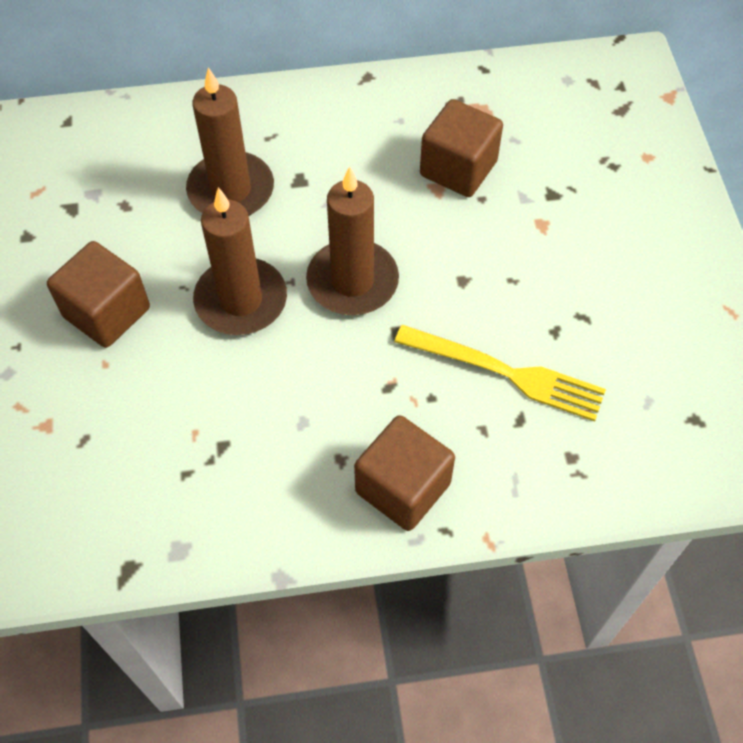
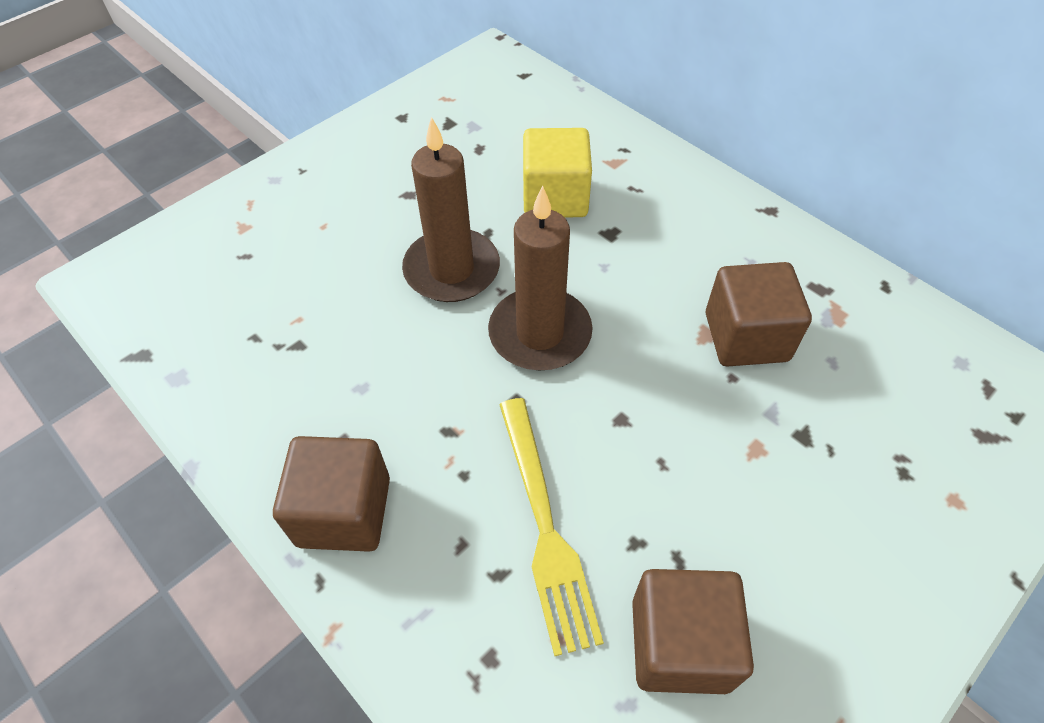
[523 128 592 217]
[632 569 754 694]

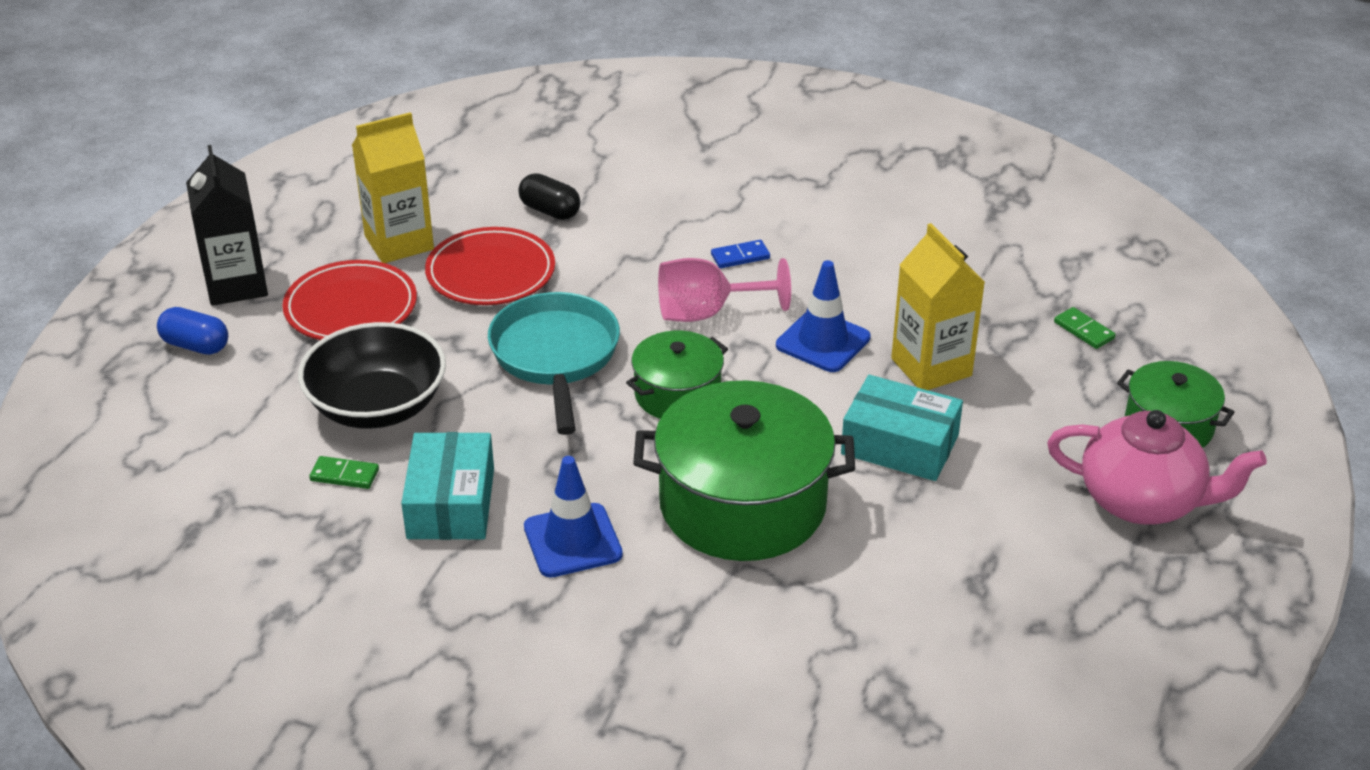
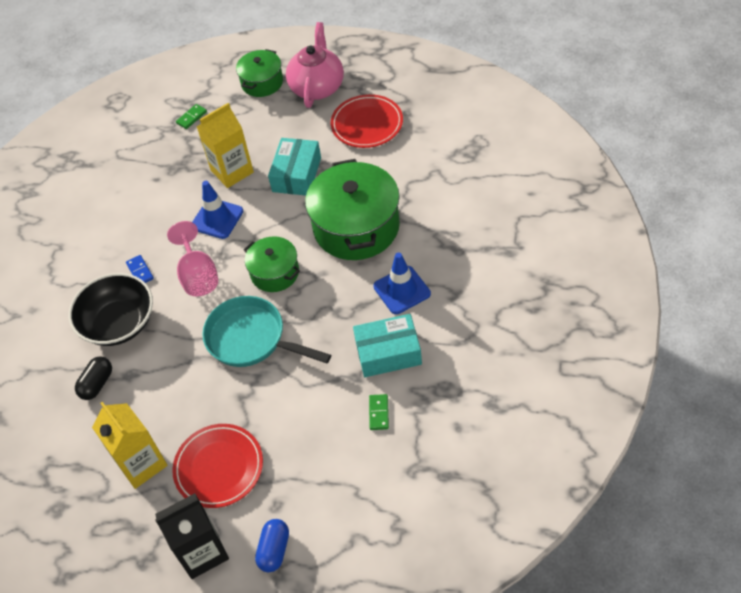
[331 94 403 148]
[202 296 331 367]
[69 273 153 346]

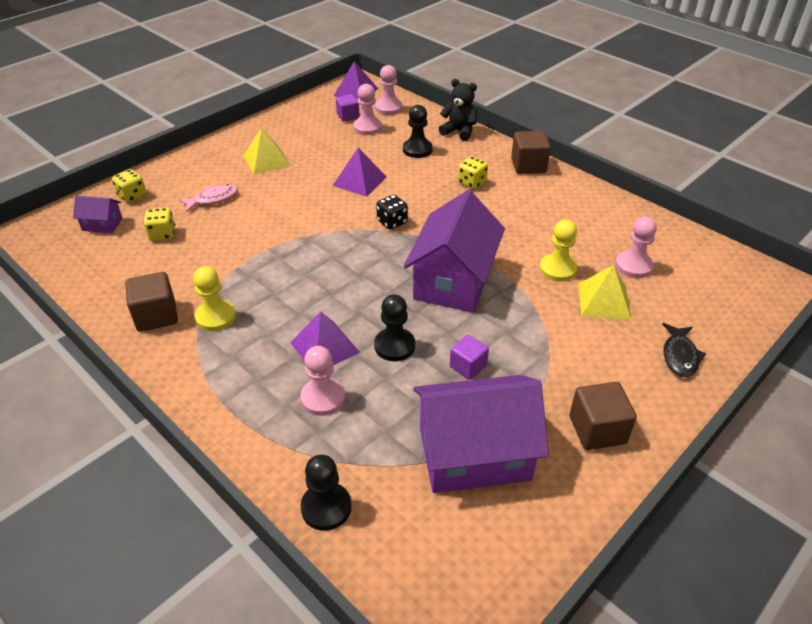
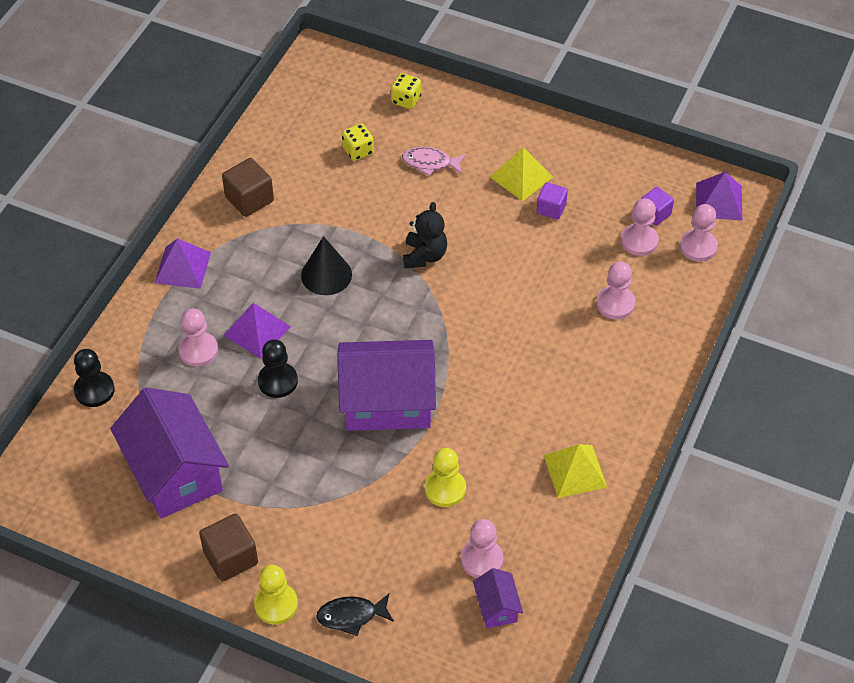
[403 202 447 268]
[596 261 635 319]
[511 131 551 174] (first image)
[155 238 211 289]
[458 156 488 189] (first image)
[402 147 466 176]
[376 195 408 230] (first image)
[473 568 523 628]
[544 444 607 498]
[254 565 298 624]
[537 182 568 220]
[301 236 352 295]

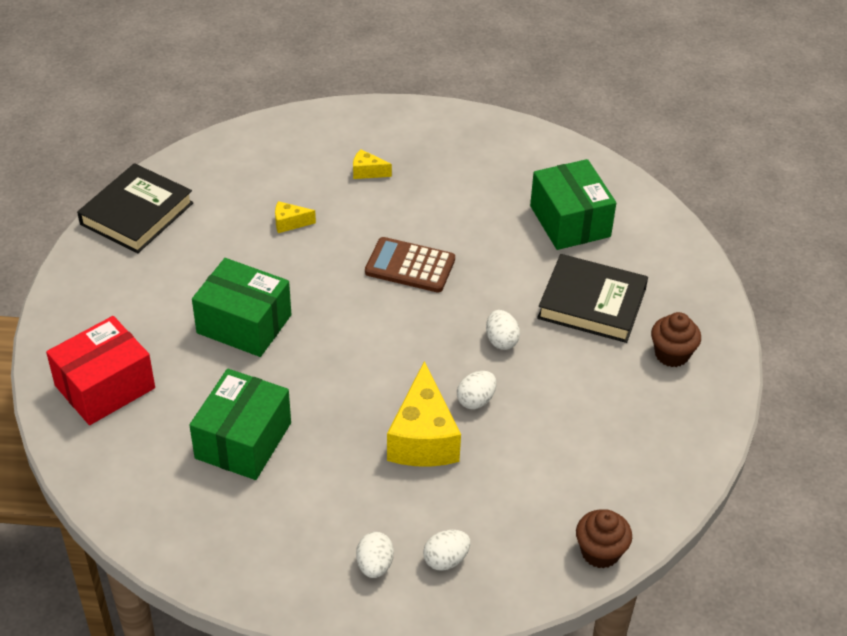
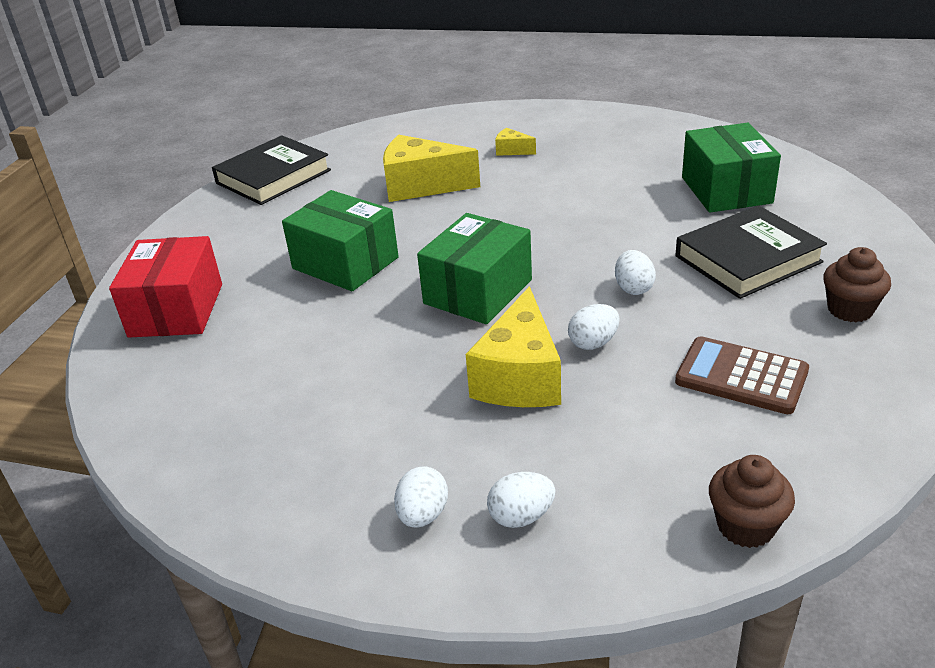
[383 135 480 202]
[675 336 809 414]
[675 205 827 299]
[109 236 222 338]
[417 213 532 324]

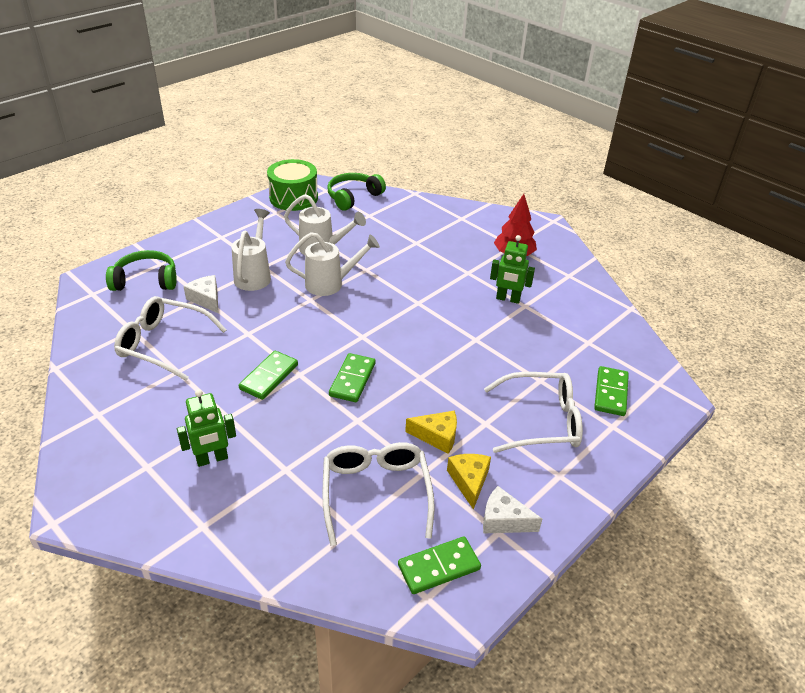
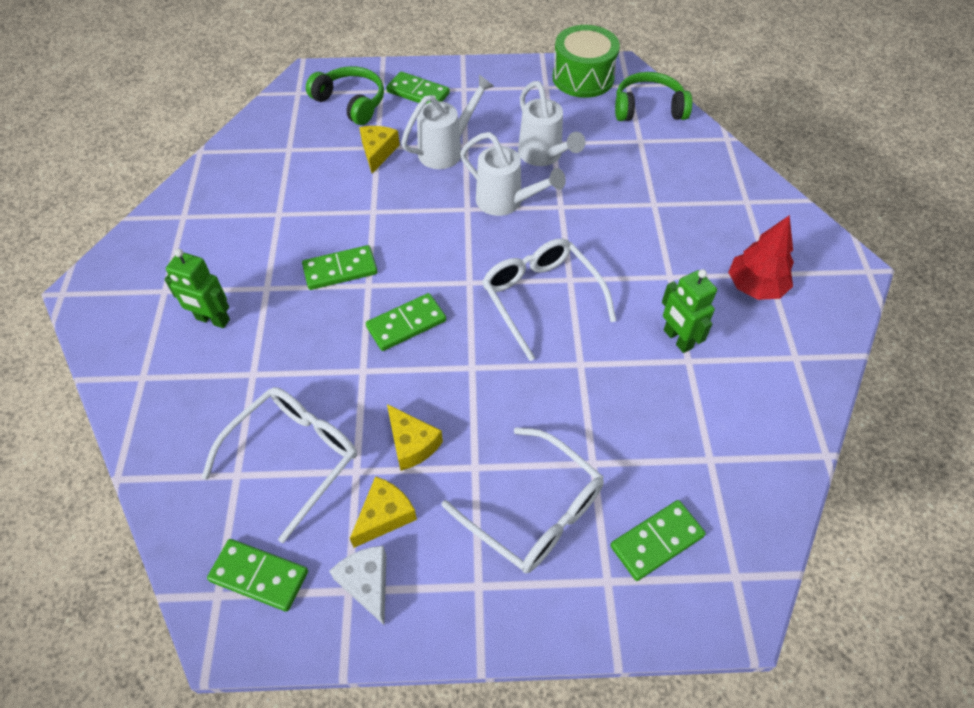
[359 126 400 173]
[482 238 616 361]
[386 71 450 104]

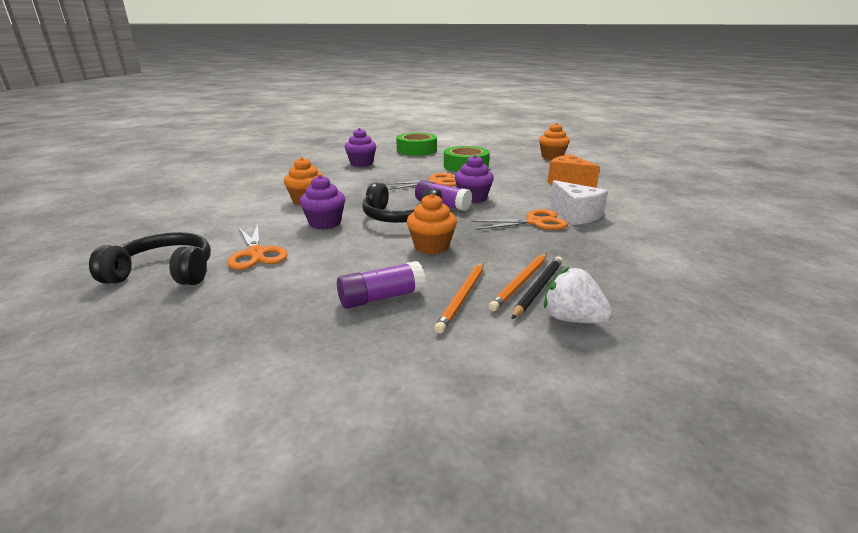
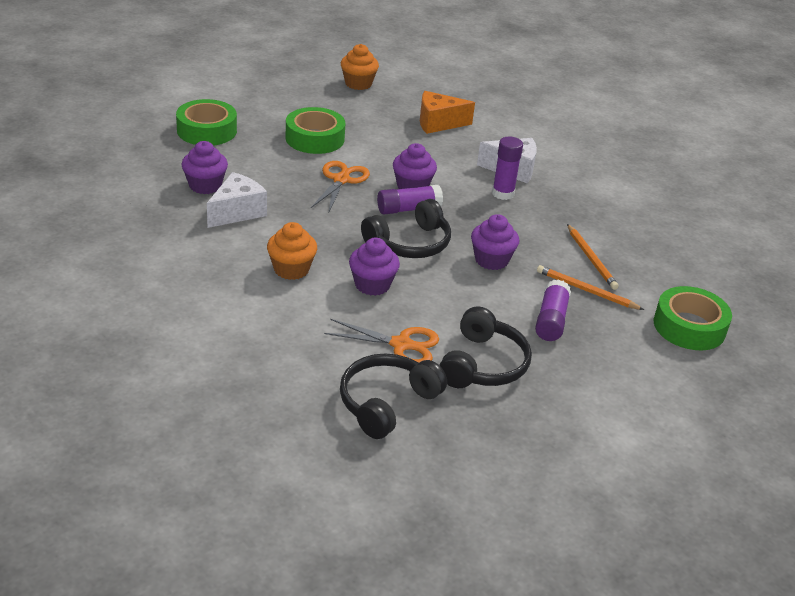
[471 214 519 270]
[492 137 523 200]
[512 256 563 319] (first image)
[537 265 644 310]
[544 266 612 323] (first image)
[207 172 267 228]
[654 286 732 350]
[439 306 532 388]

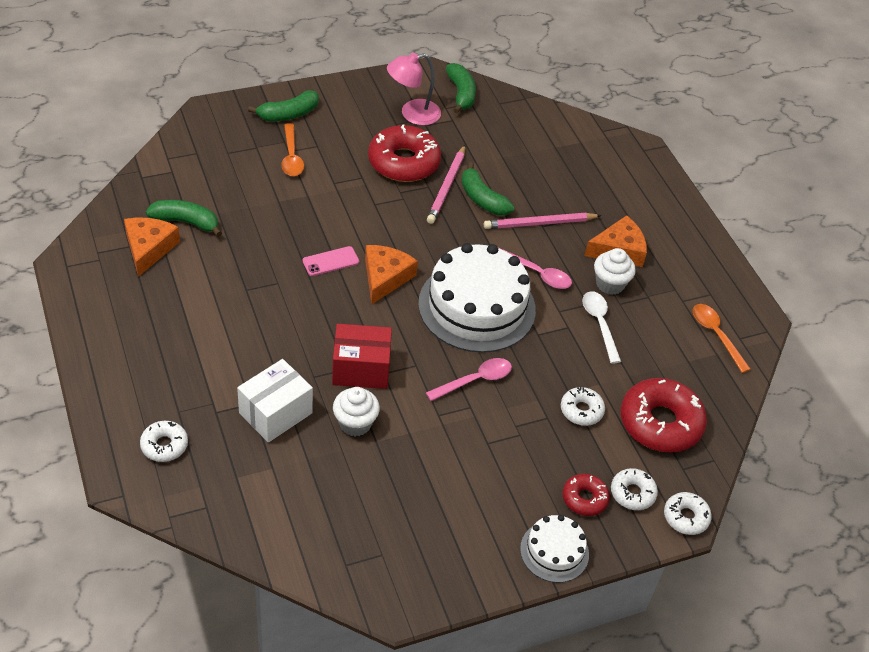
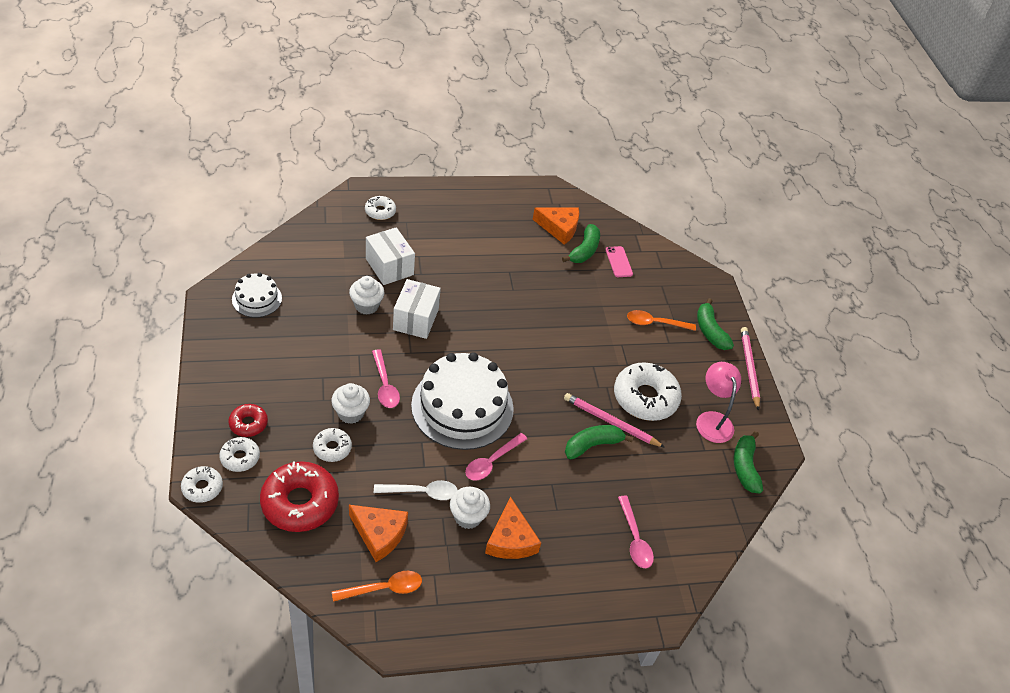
[734 431 763 494]
[614 362 682 421]
[741 327 760 411]
[349 505 408 562]
[606 246 633 277]
[393 279 441 339]
[232 273 282 317]
[332 383 370 424]
[618 496 654 568]

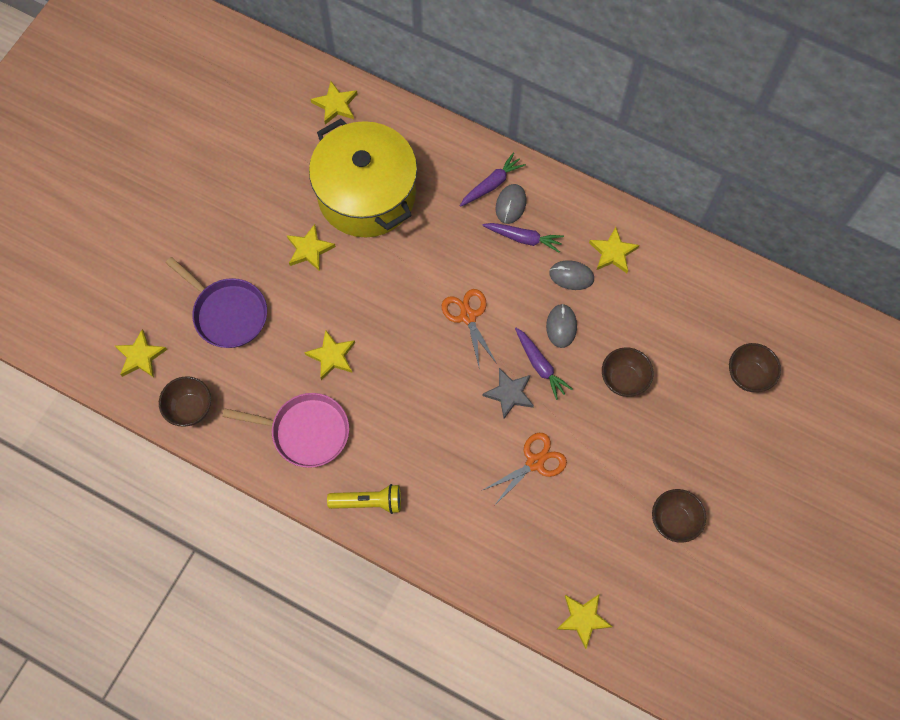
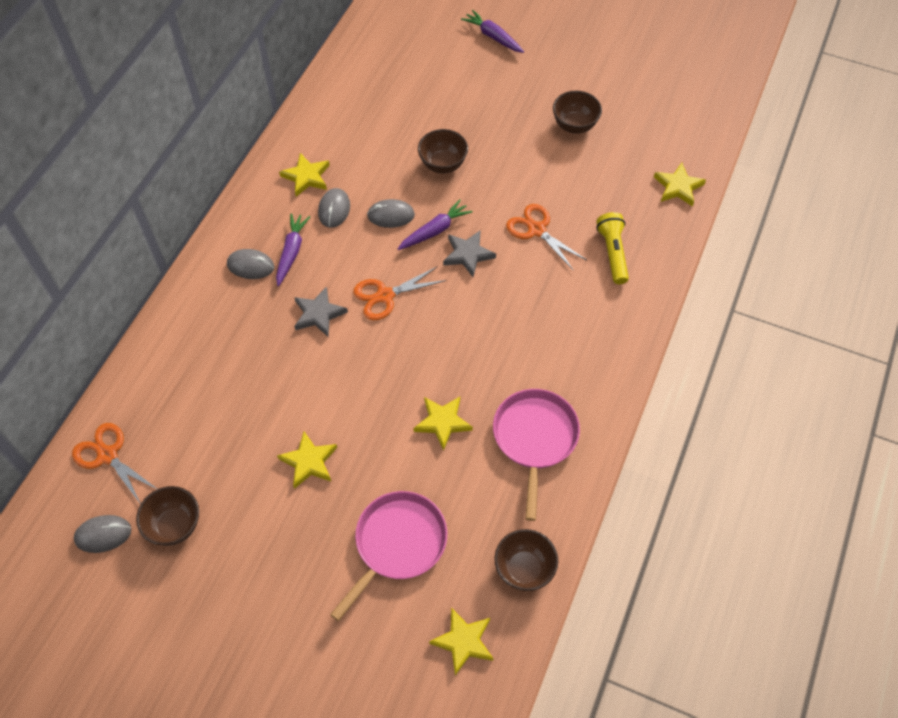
[72 423 157 504]
[309 119 417 237] (first image)
[461 10 524 53]
[330 491 447 621]
[136 486 199 546]
[596 212 629 284]
[294 286 348 337]
[74 515 131 553]

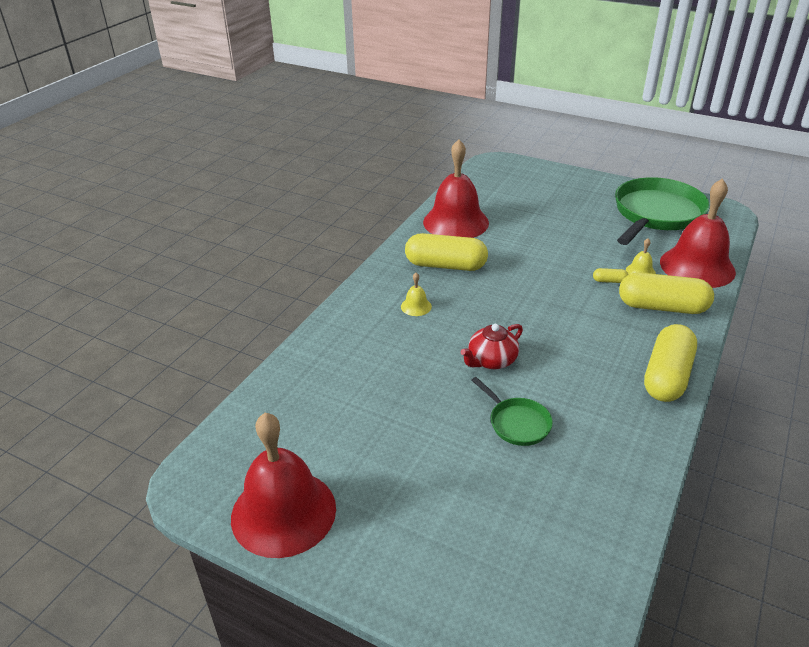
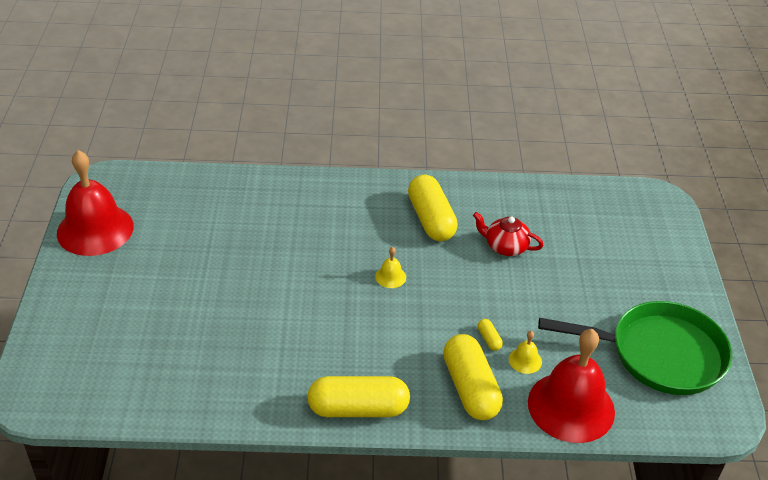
[423 139 489 238] (first image)
[375 247 406 288]
[473 212 543 256]
[471 377 553 446] (first image)

